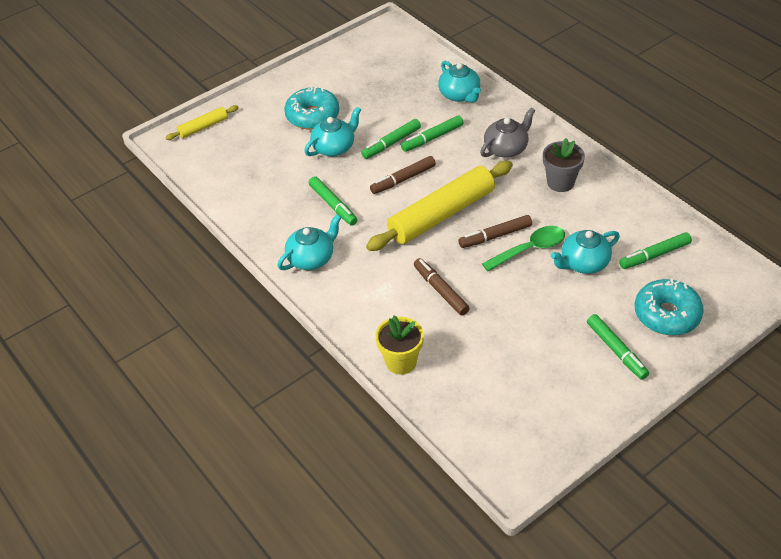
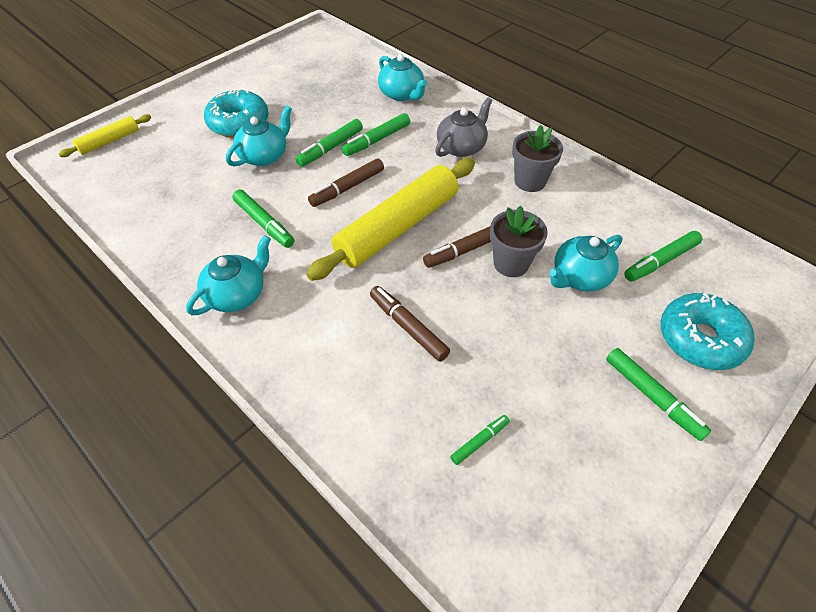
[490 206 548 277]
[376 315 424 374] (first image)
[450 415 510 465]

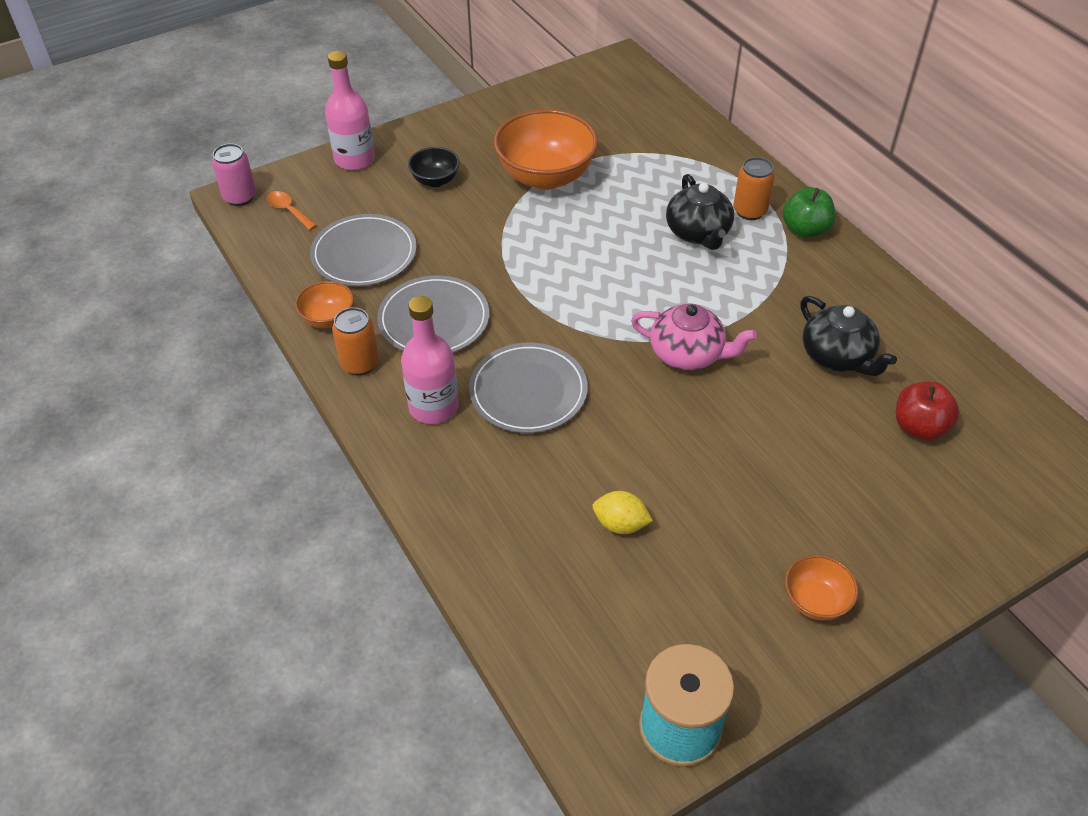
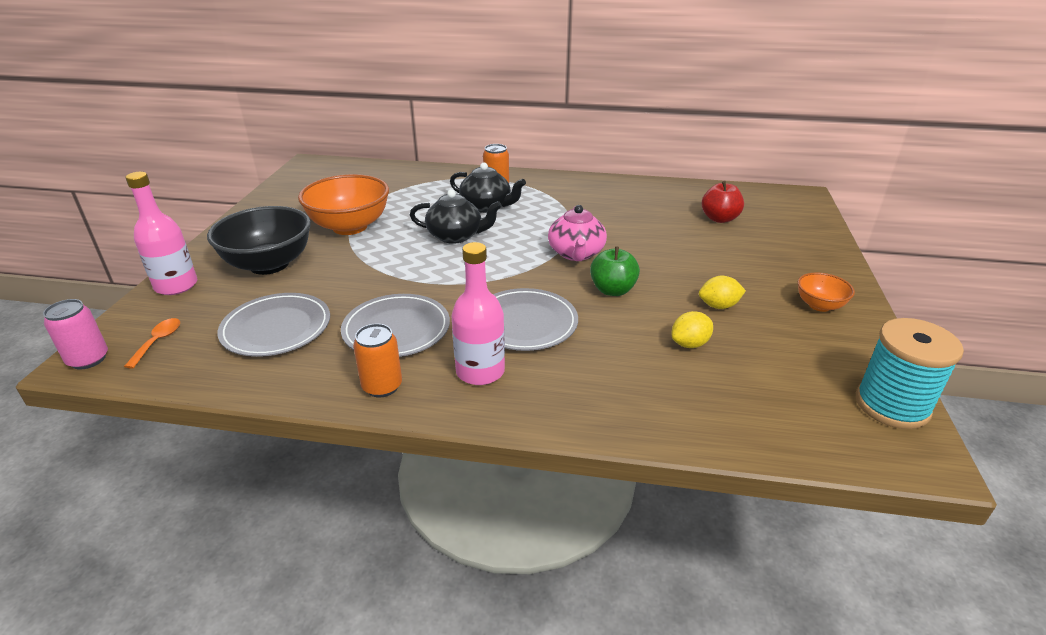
[207 206 311 275]
[590 246 640 296]
[124 318 180 369]
[295 281 354 328] (first image)
[410 190 502 244]
[548 205 607 261]
[699 276 746 309]

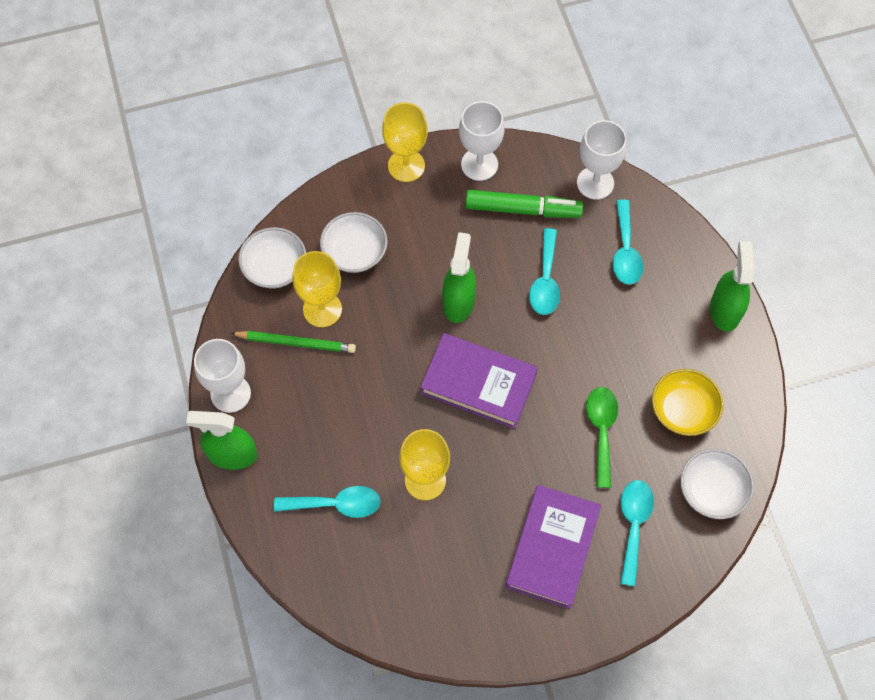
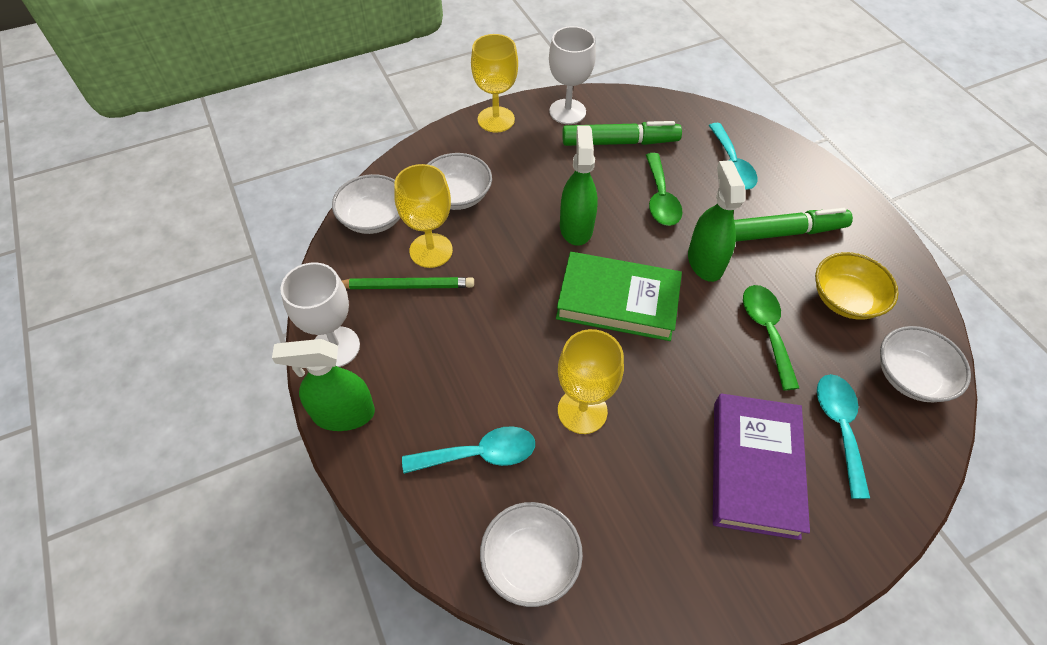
[577 120 627 200] (first image)
[646 153 682 226]
[688 160 745 282]
[556 252 682 341]
[734 208 853 242]
[480 502 583 607]

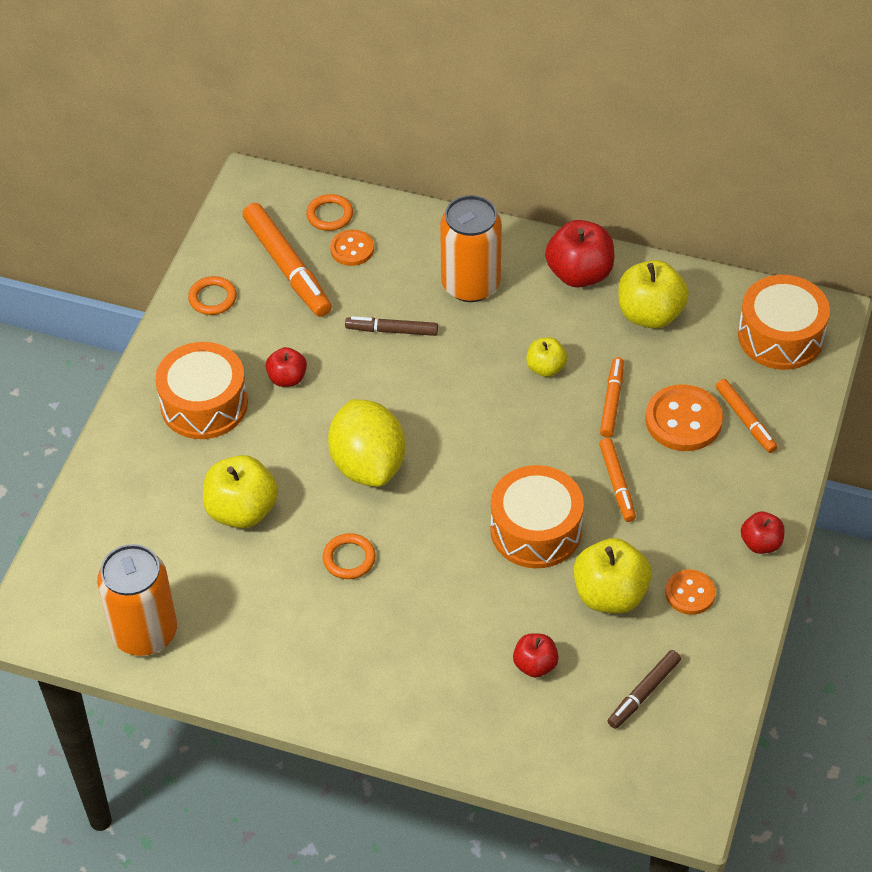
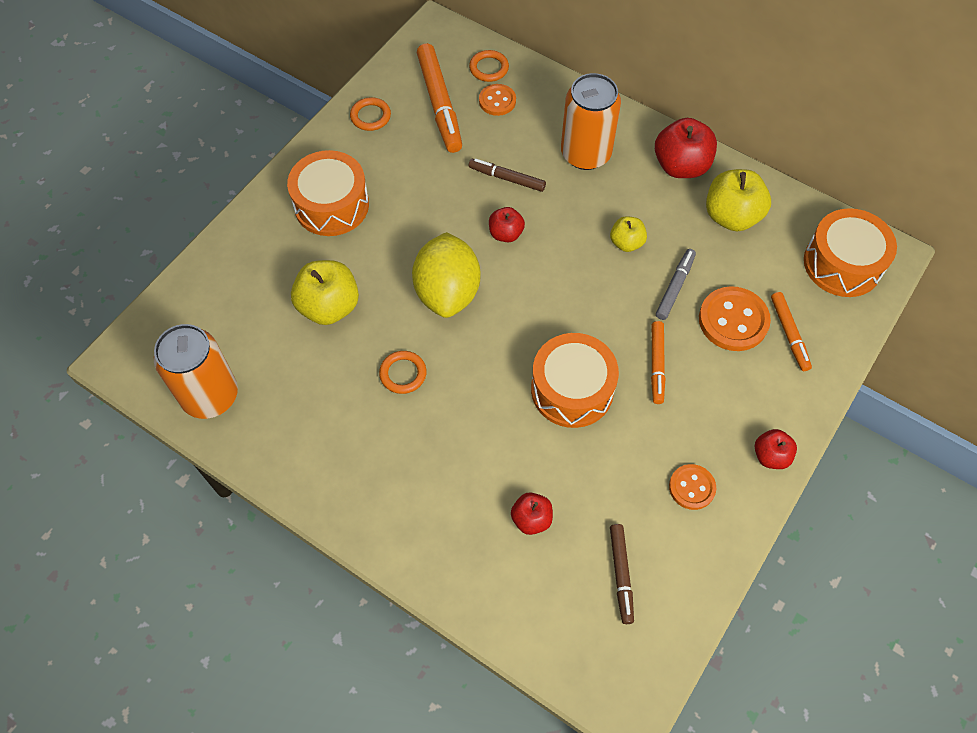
[489 207 525 242]
[656 249 696 320]
[573 538 652 614] (first image)
[610 524 634 624]

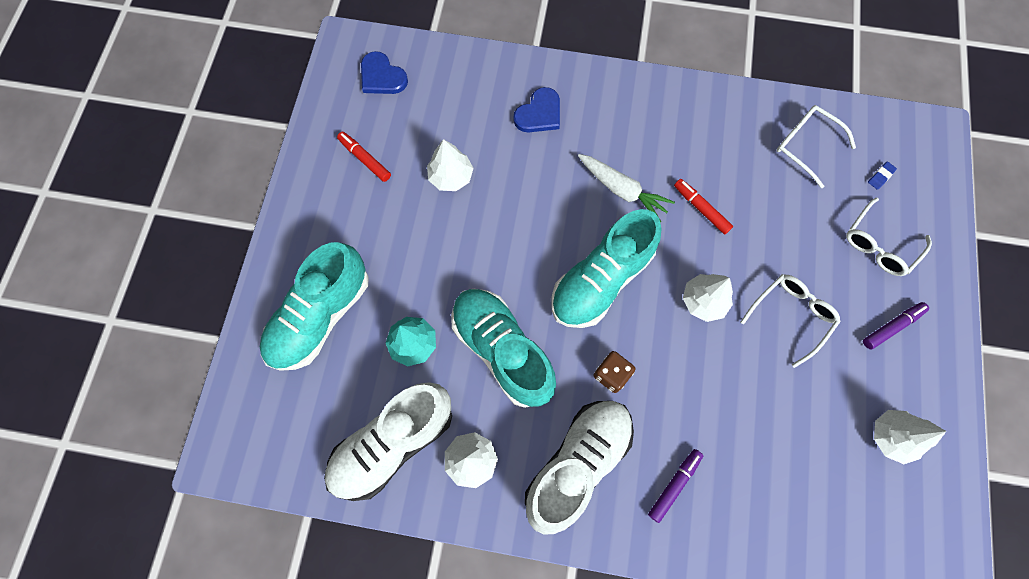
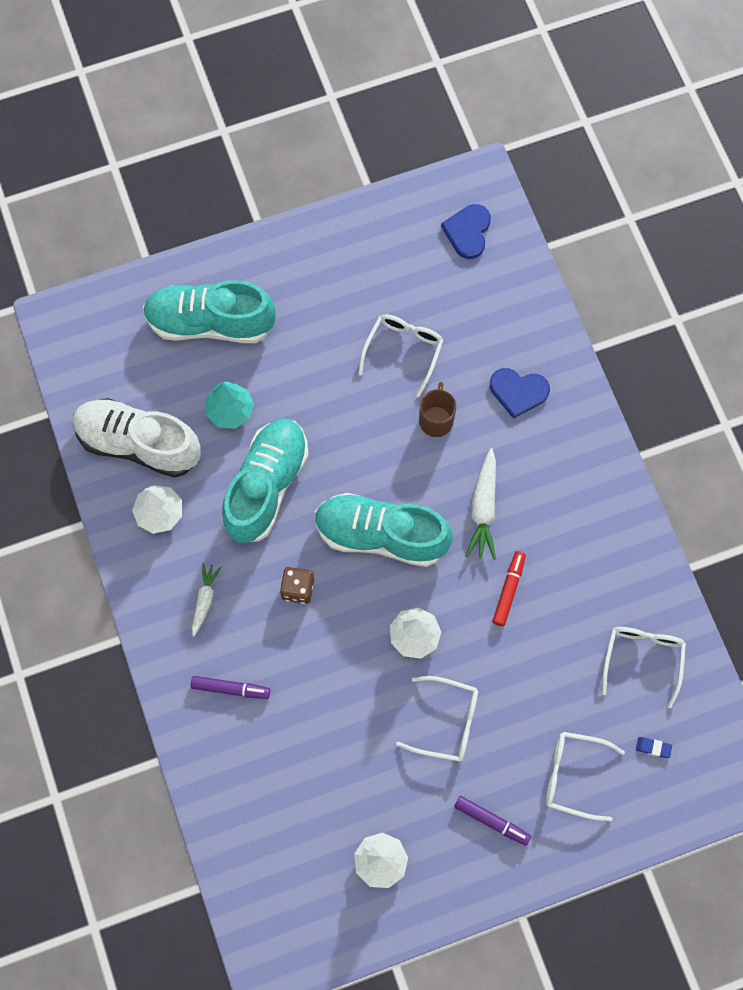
[337 132 391 182] (first image)
[358 314 444 397]
[192 563 221 636]
[419 382 456 437]

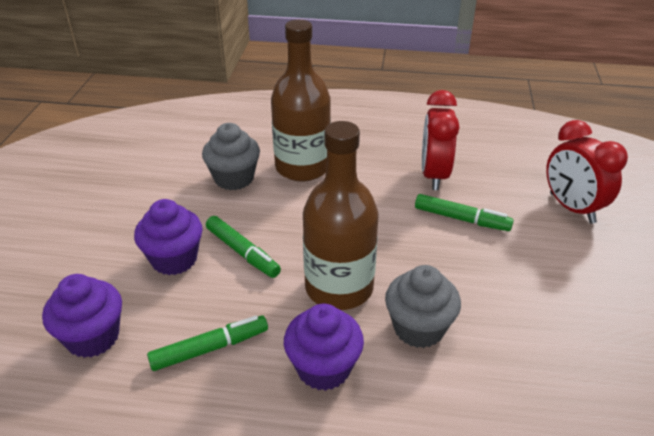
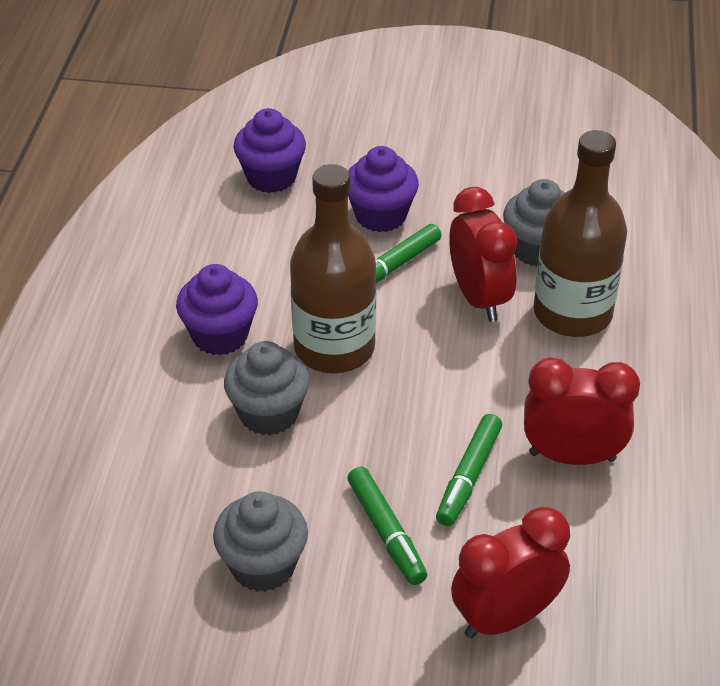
[347 467 427 585]
[449 187 518 322]
[213 491 308 592]

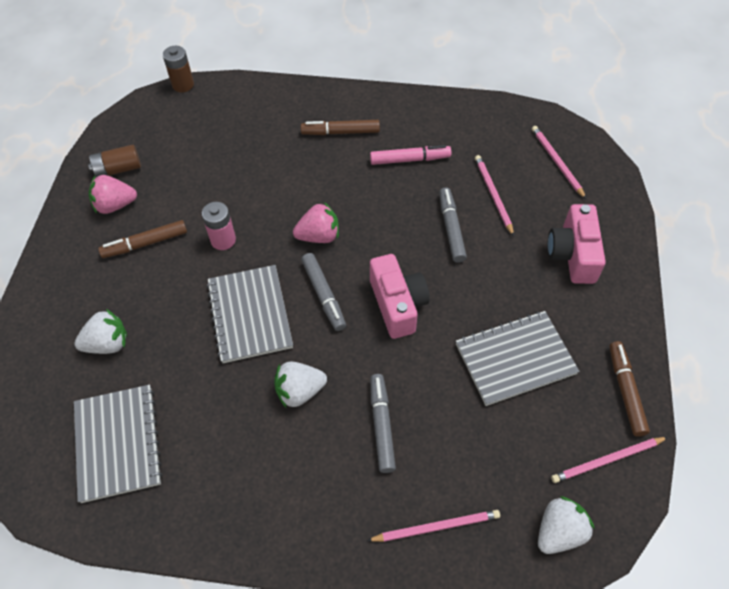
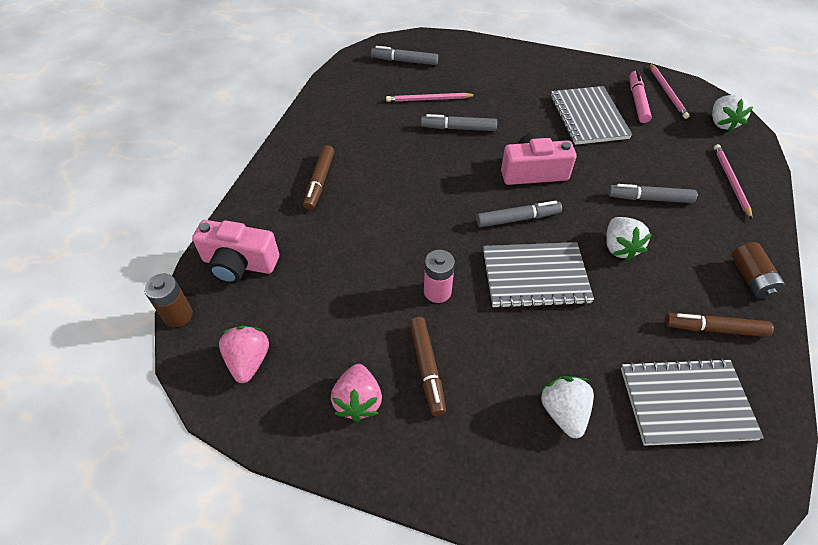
[371 46 438 65]
[732 242 785 299]
[629 71 652 123]
[219 326 269 383]
[192 220 279 284]
[665 313 774 337]
[712 95 753 132]

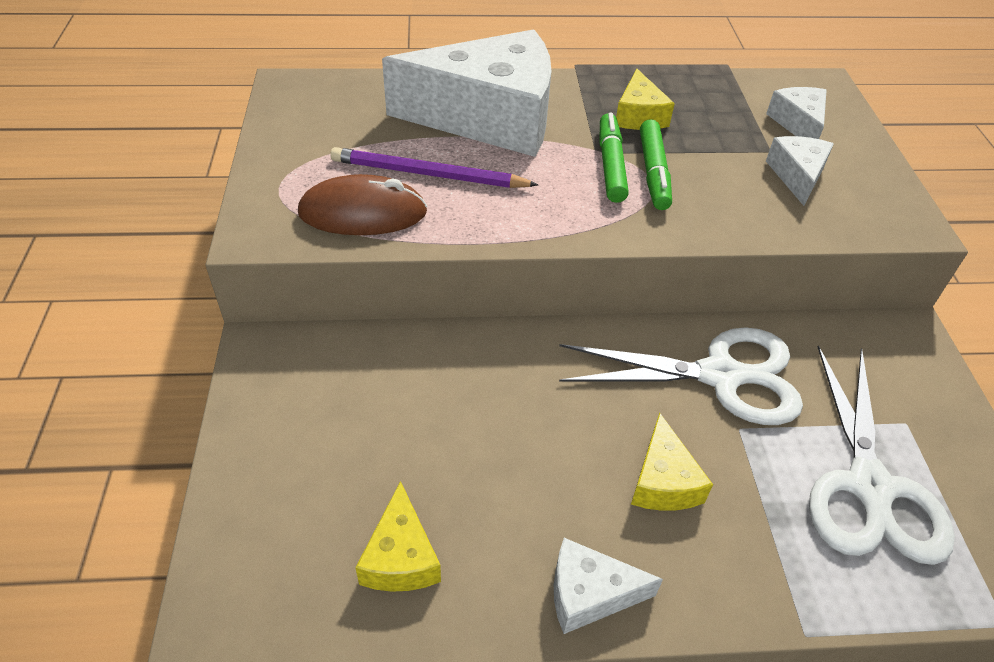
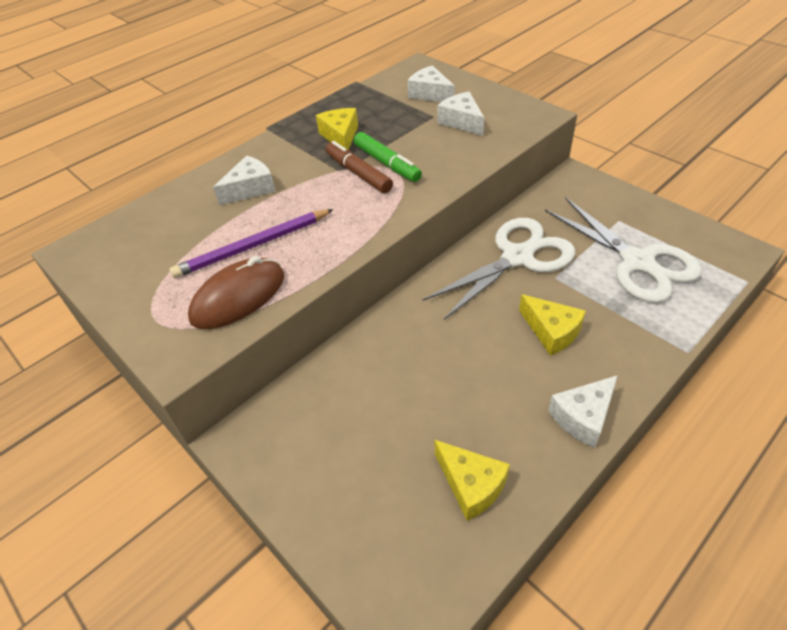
[213 156 276 205]
[316 108 358 150]
[326 141 393 193]

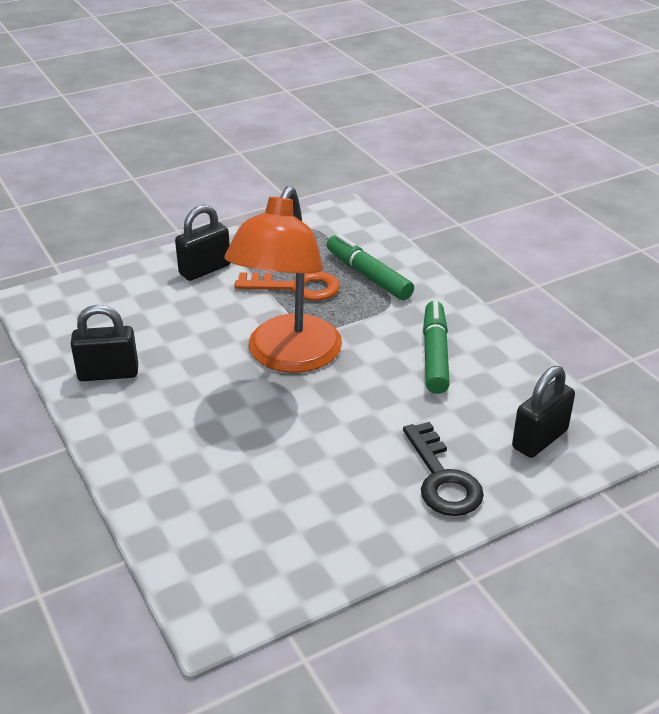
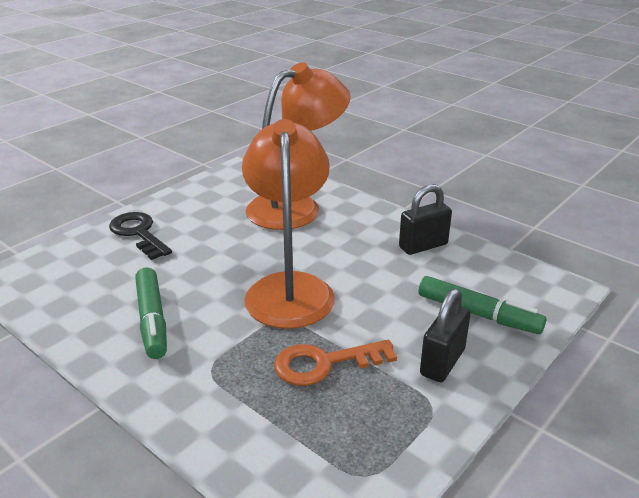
[419 276 546 334]
[512 366 575 458] (first image)
[246 62 350 230]

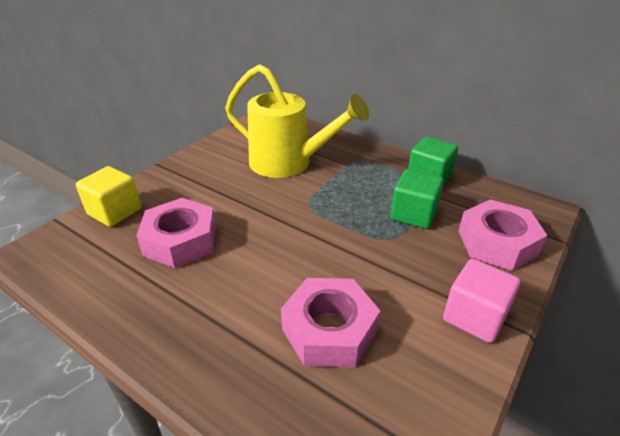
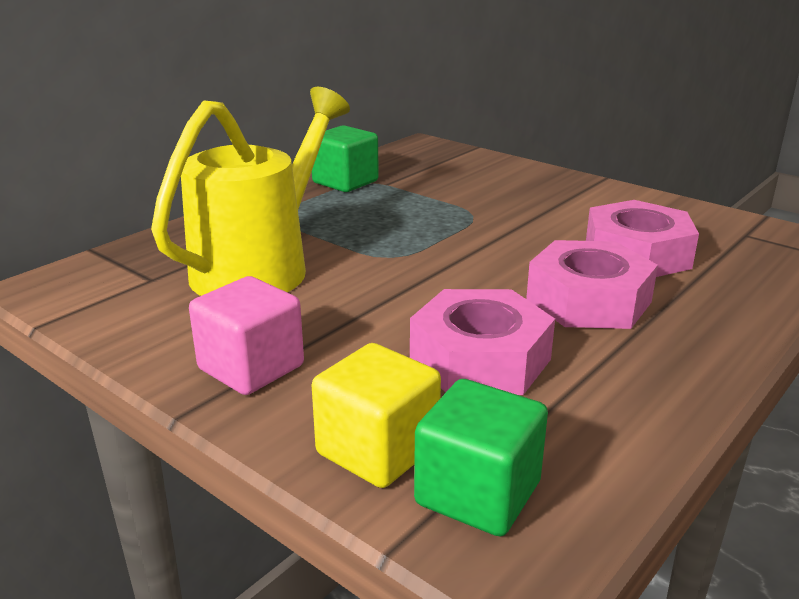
[414 379 548 536]
[526 240 658 329]
[189 276 304 395]

